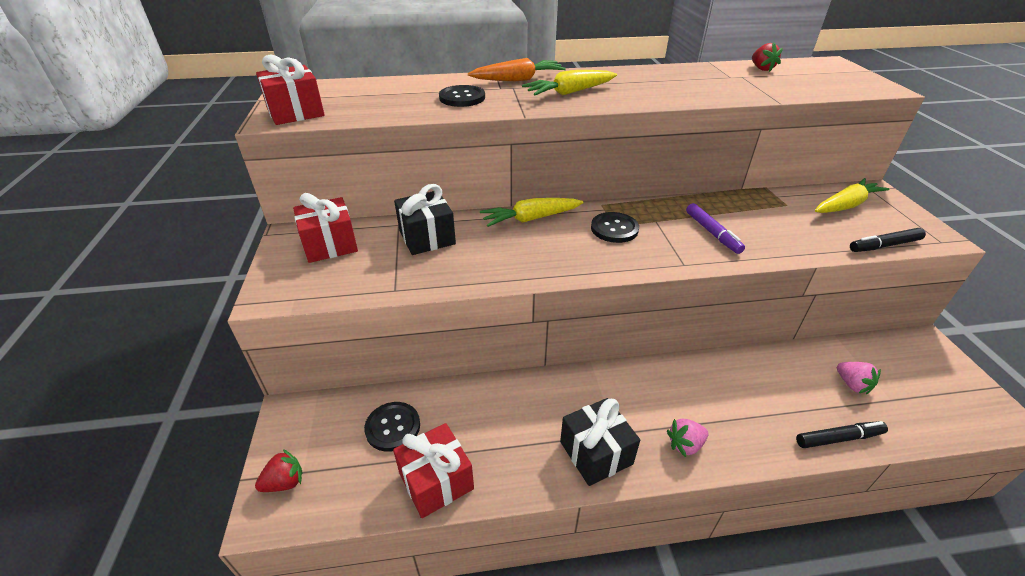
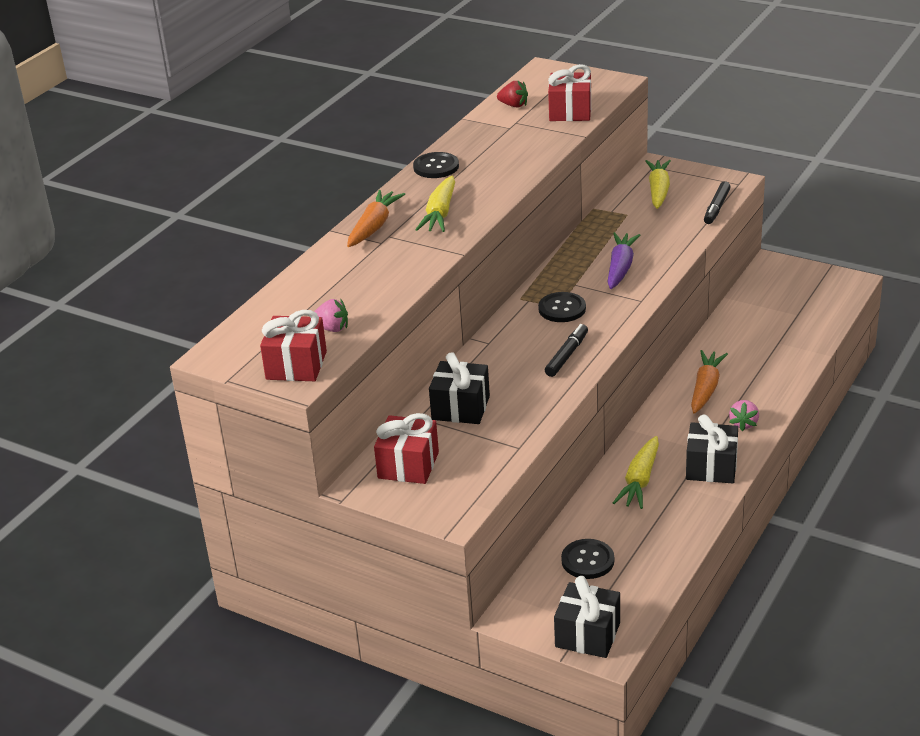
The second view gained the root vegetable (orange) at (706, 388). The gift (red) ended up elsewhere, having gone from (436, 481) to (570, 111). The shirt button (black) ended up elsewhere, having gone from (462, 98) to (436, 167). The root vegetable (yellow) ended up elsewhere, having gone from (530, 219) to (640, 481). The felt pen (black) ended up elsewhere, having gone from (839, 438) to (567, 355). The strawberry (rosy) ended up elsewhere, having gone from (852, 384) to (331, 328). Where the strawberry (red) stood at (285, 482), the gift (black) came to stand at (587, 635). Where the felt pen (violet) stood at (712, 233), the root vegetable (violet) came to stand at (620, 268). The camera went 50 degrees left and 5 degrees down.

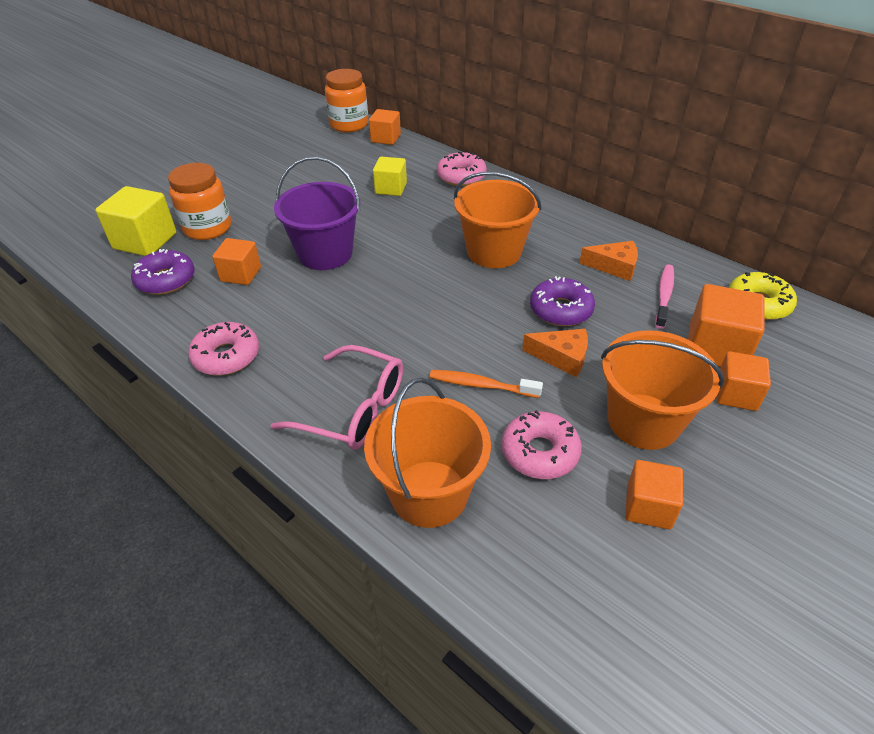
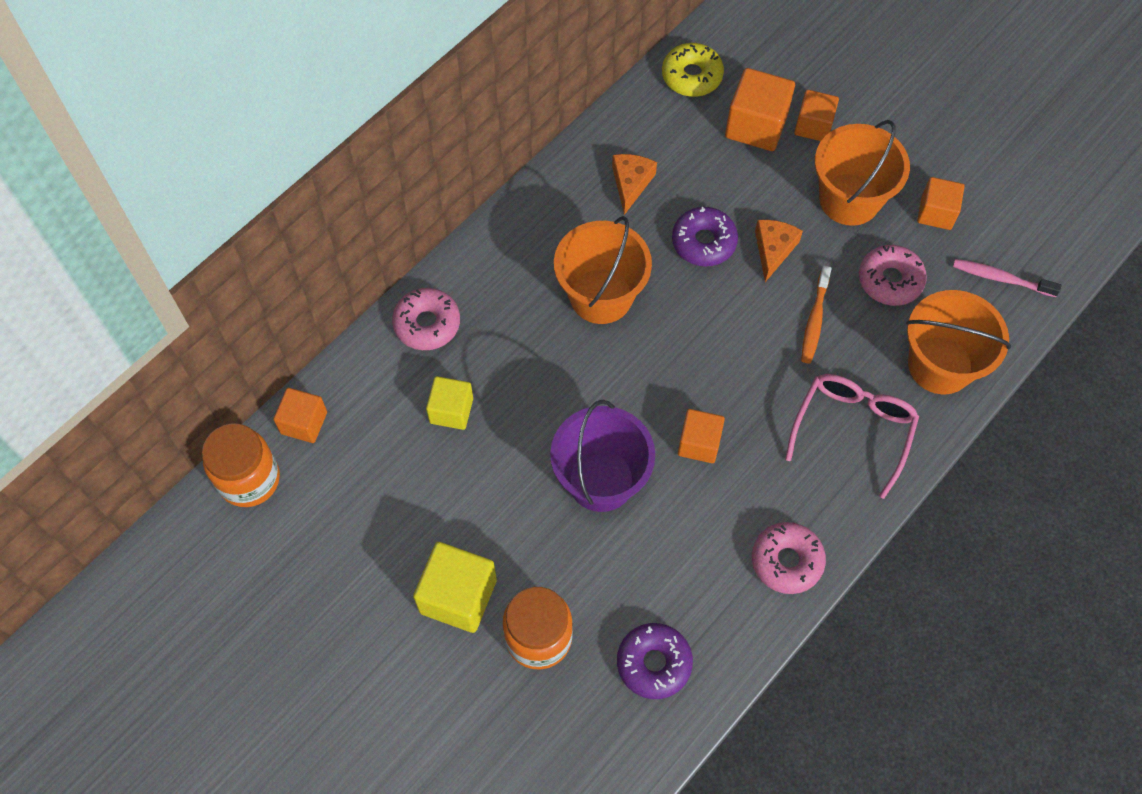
The solid cube (yellow) ended up elsewhere, having gone from (145, 241) to (458, 596). The solid cube (orange) ended up elsewhere, having gone from (241, 274) to (699, 443). The tooth brush (rosy) ended up elsewhere, having gone from (664, 295) to (1001, 278). The camera went 90 degrees left and 20 degrees up.

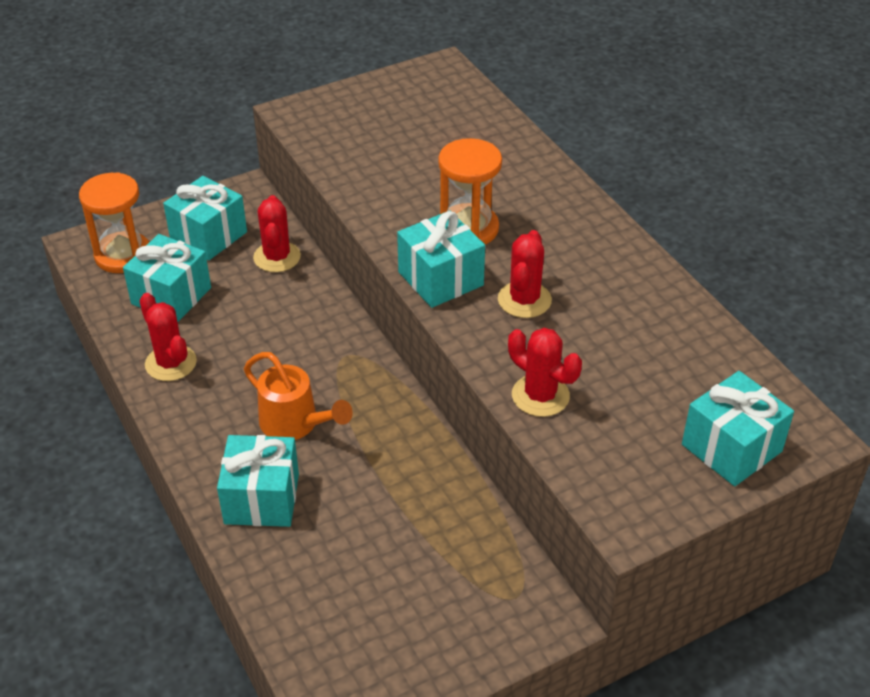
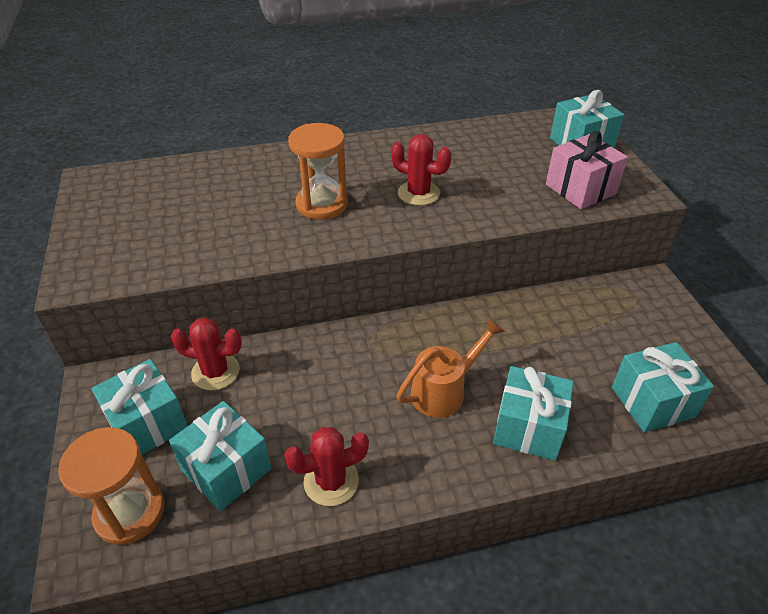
The second view lost the cactus (red) at (540, 396). The second view gained the gift (rosy) at (580, 189). The gift (turquoise) ended up elsewhere, having gone from (440, 279) to (652, 402). The camera went 75 degrees left and 0 degrees up.

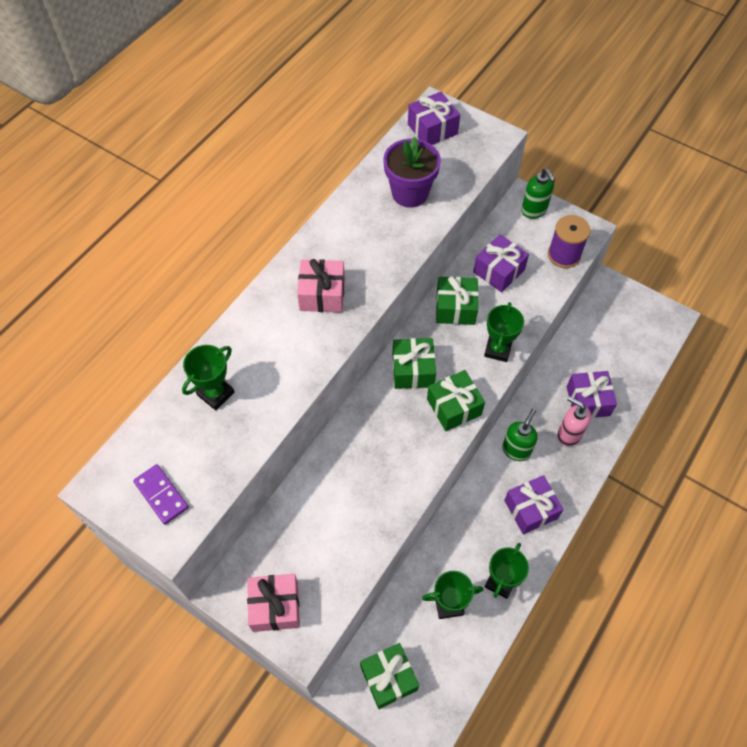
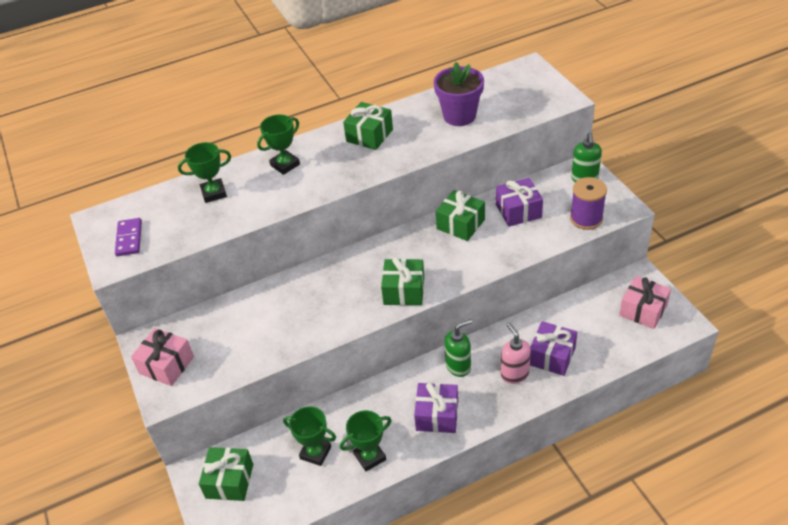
The second view lost the gift (violet) at (432, 129). The gift (rosy) ended up elsewhere, having gone from (322, 294) to (643, 310). The gift (emerald) ended up elsewhere, having gone from (413, 370) to (369, 135). The award cup (emerald) ended up elsewhere, having gone from (497, 349) to (285, 165). The camera went 35 degrees right and 15 degrees down.

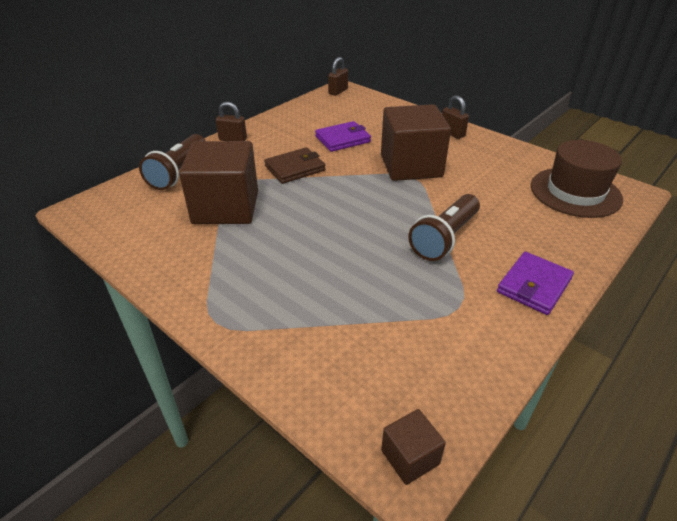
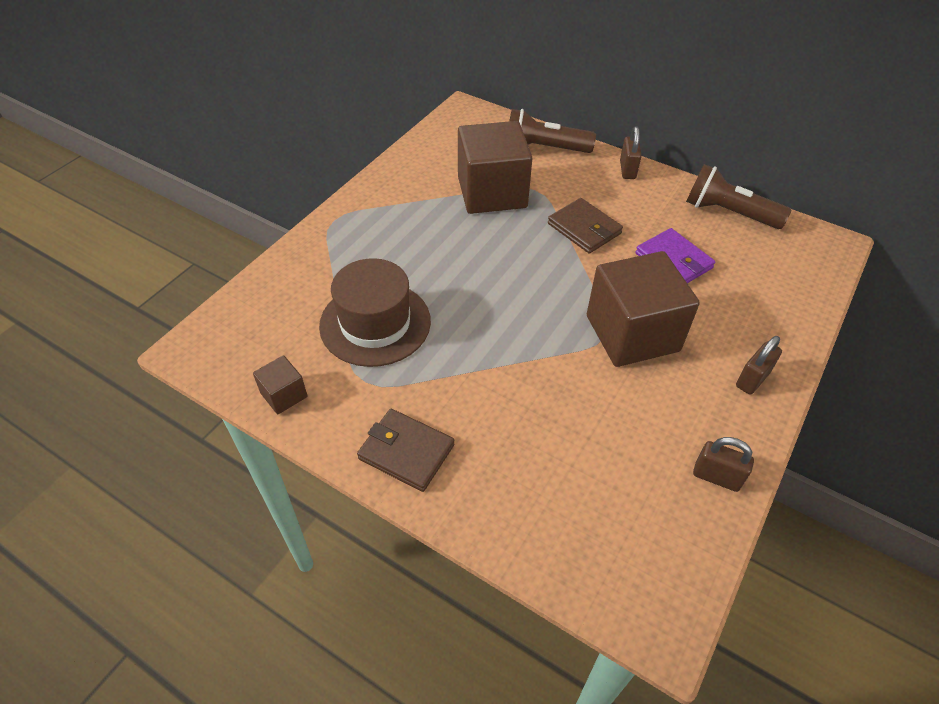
The small lock (brown) ended up elsewhere, having gone from (338, 91) to (716, 477). The solid cube (brown) ended up elsewhere, having gone from (410, 457) to (284, 395). The flashlight (brown) ended up elsewhere, having gone from (444, 238) to (728, 213). The top hat (brown) ended up elsewhere, having gone from (575, 192) to (375, 323). What was the billfold (violet) at (534, 285) turned into the billfold (brown) at (406, 452). The camera went 80 degrees right and 10 degrees up.

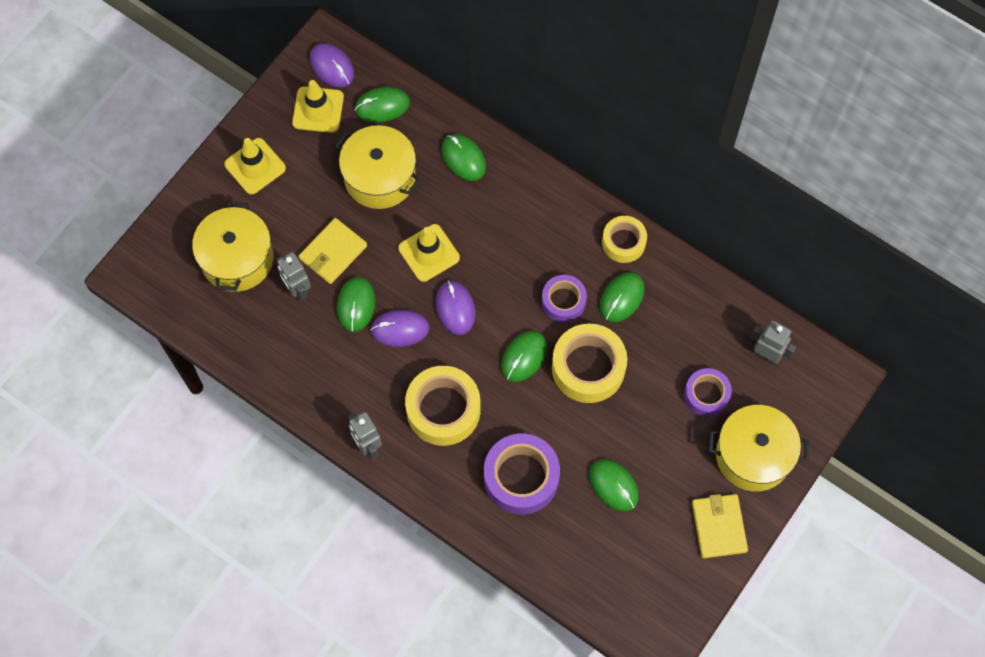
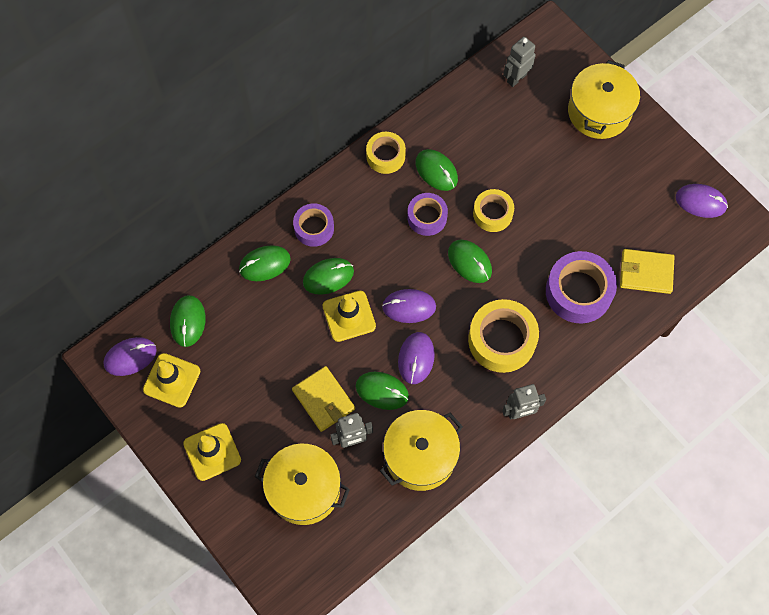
The second view gained the computer mouse (violet) at (701, 202). The pot (yellow) ended up elsewhere, having gone from (380, 177) to (420, 456). The computer mouse (emerald) ended up elsewhere, having gone from (613, 485) to (328, 277). The sticky tape (violet) ended up elsewhere, having gone from (706, 395) to (314, 228). The billfold (yellow) ended up elsewhere, having gone from (718, 526) to (646, 272). The size of the sticky tape (yellow) at (588, 368) changed by a factor of 0.61. The camera went 75 degrees left and 0 degrees up.

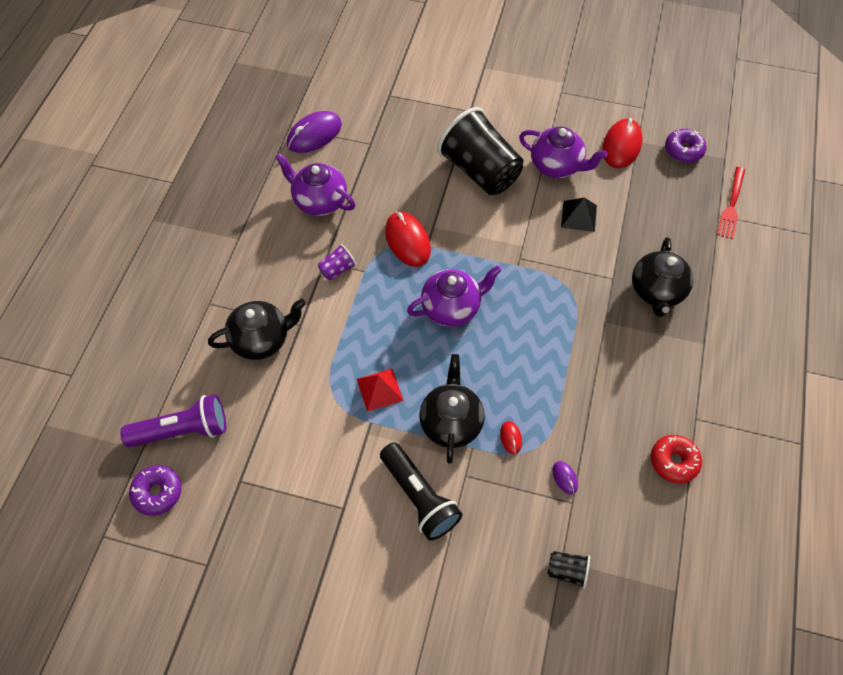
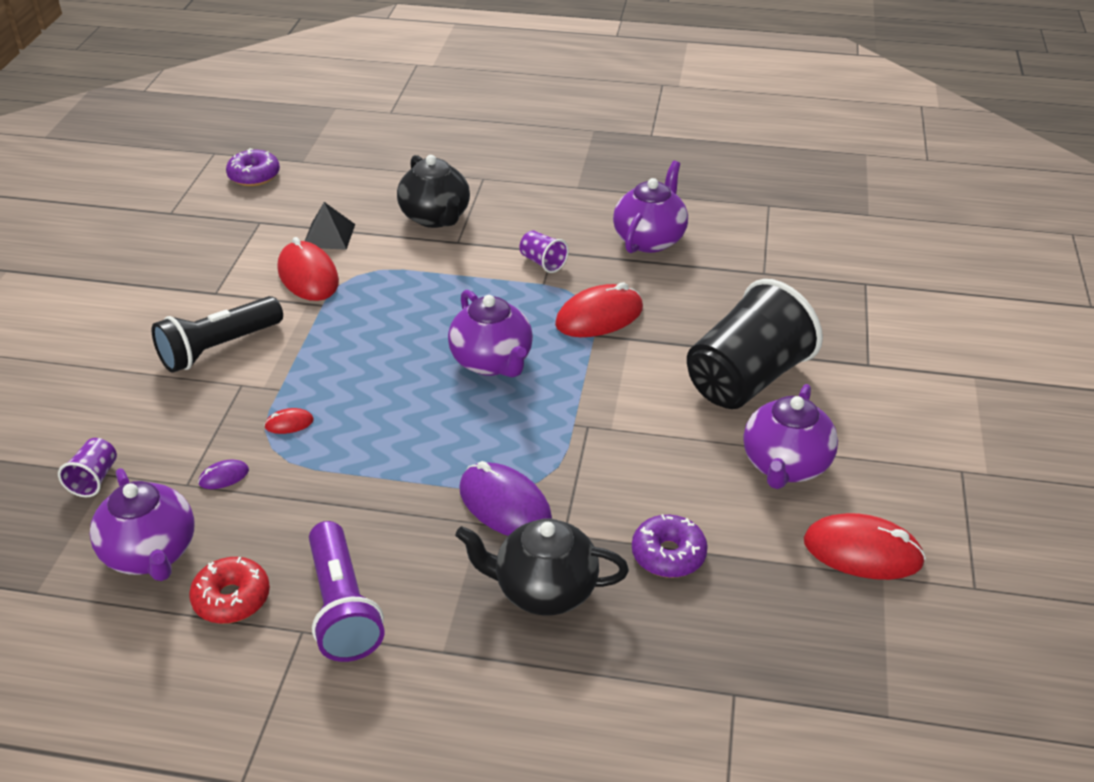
The second view lost the pyramid shape (red) at (379, 389). The second view lost the teapot (black) at (451, 422). The second view lost the dinner fork (red) at (731, 206). The second view gained the teapot (violet) at (151, 554). The second view gained the computer mouse (red) at (308, 276). The flashlight (violet) ended up elsewhere, having gone from (183, 430) to (343, 607). The computer mouse (violet) ended up elsewhere, having gone from (314, 134) to (505, 505). The pyramid shape (black) ended up elsewhere, having gone from (578, 216) to (329, 235). The donut (violet) ended up elsewhere, having gone from (683, 150) to (668, 554). What was the tumbler (black) at (567, 571) turned into the tumbler (violet) at (94, 479). The camera went 85 degrees right and 20 degrees down.

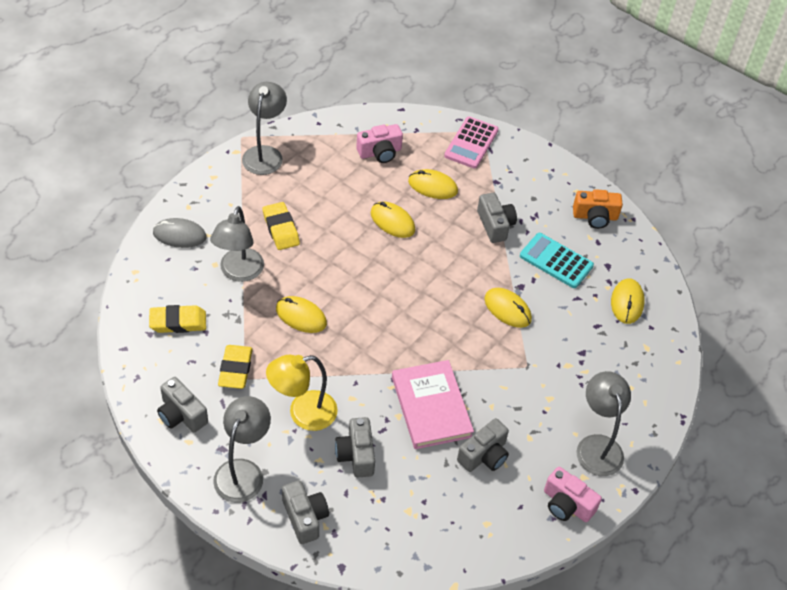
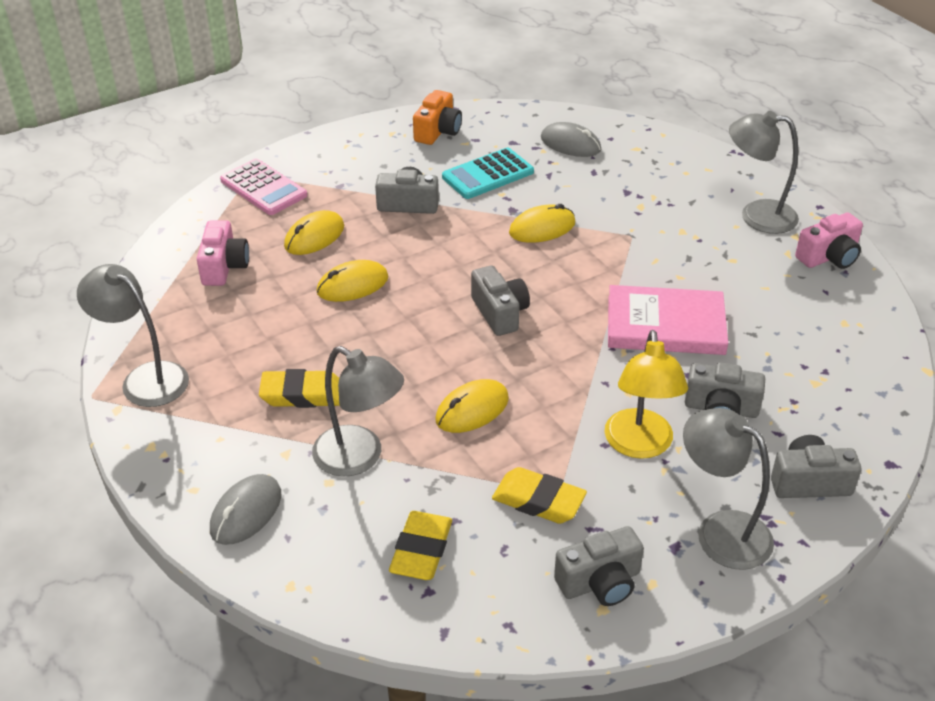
The camera (ash-grey) ended up elsewhere, having gone from (484, 455) to (500, 313). What was the computer mouse (yellow) at (627, 302) turned into the computer mouse (ash-grey) at (570, 144). The camera went 65 degrees left and 10 degrees down.

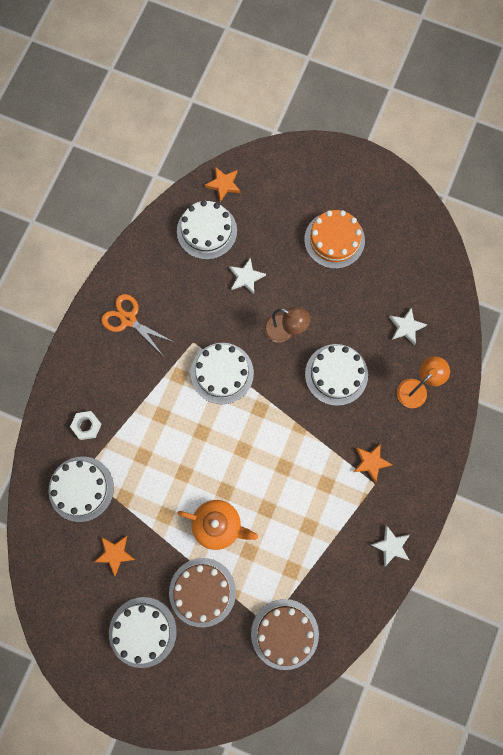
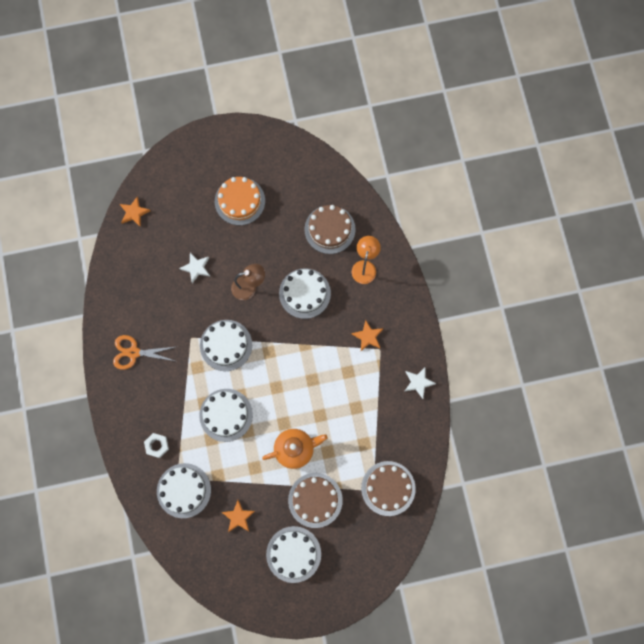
The layer cake (pure white) ended up elsewhere, having gone from (207, 231) to (226, 415). Where the star (pure white) stood at (406, 327), the layer cake (brown) came to stand at (330, 229). The camera went 35 degrees left and 0 degrees up.

